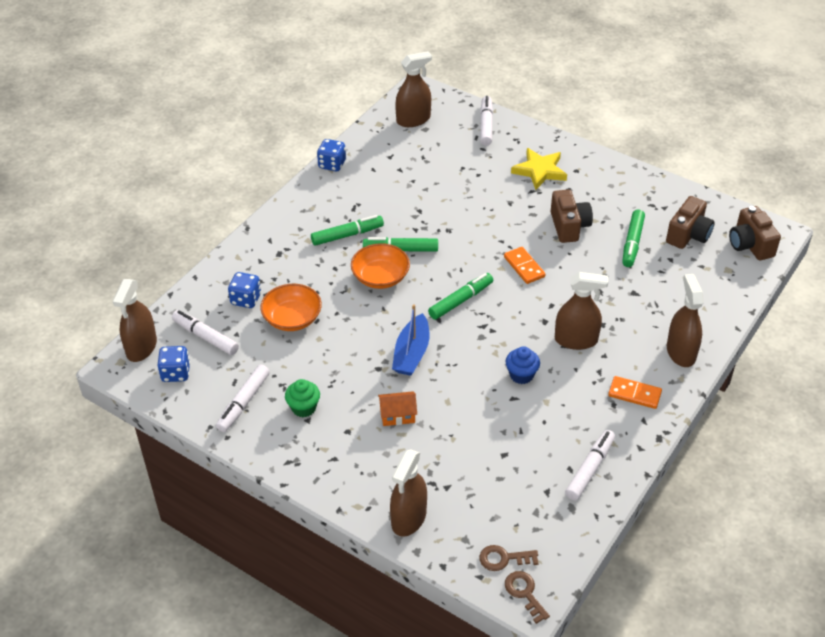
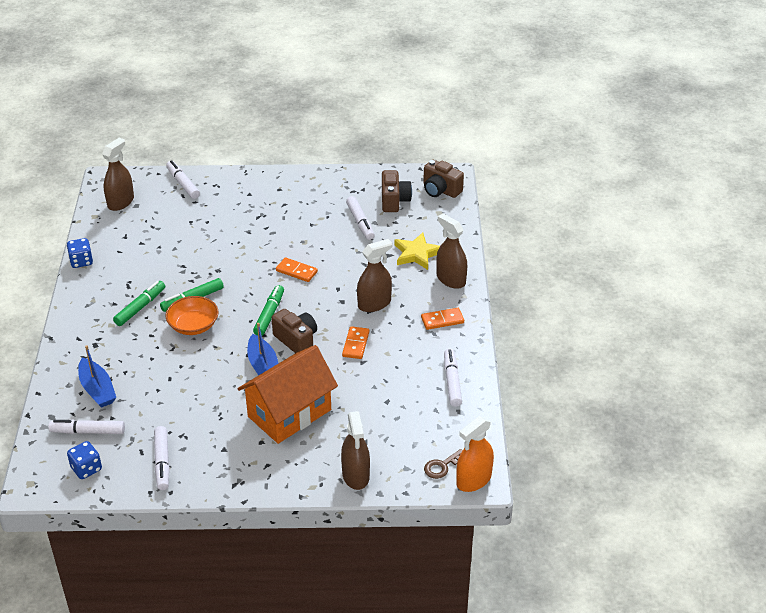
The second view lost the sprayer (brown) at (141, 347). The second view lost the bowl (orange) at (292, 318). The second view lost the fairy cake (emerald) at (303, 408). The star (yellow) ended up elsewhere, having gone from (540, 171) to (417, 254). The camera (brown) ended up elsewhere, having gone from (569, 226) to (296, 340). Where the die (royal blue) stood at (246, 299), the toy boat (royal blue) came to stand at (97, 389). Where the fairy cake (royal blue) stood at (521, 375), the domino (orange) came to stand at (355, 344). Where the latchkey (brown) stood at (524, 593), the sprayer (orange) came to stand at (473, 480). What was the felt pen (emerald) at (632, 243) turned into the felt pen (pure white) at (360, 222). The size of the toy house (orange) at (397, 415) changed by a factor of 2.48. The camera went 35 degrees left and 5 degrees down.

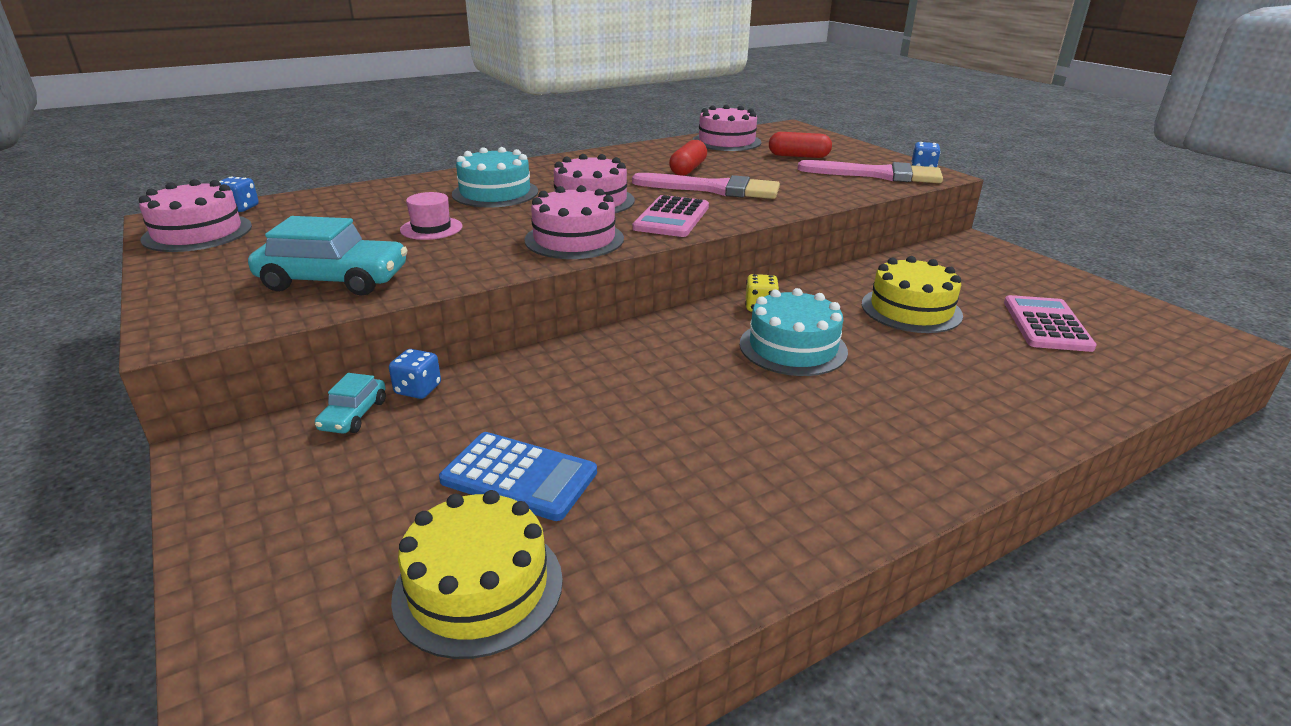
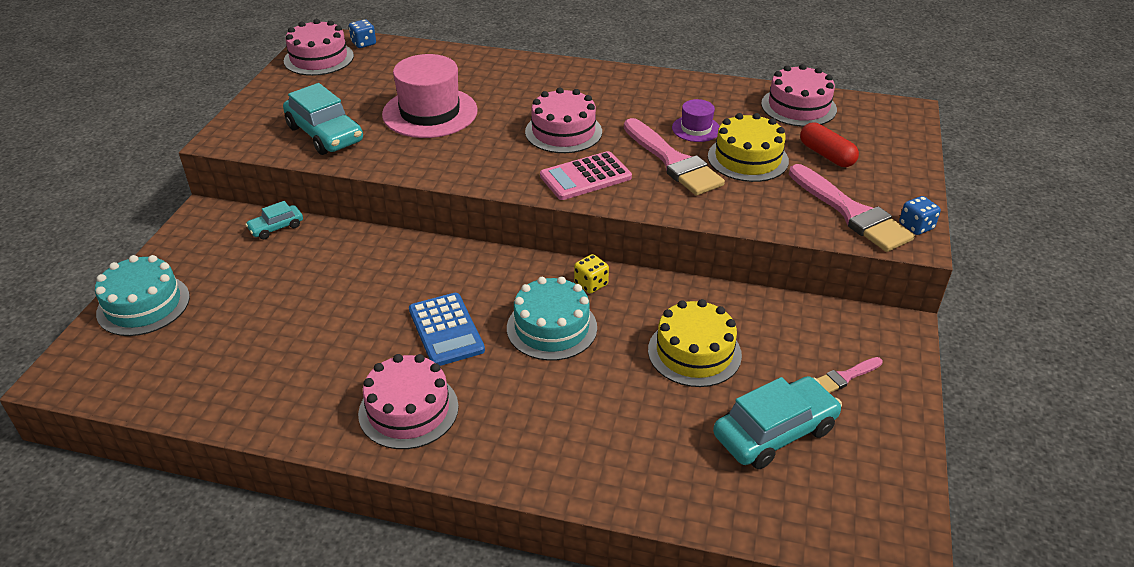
The second view lost the die (royal blue) at (418, 389). The second view gained the paint brush (rosy) at (845, 377). The layer cake (yellow) ended up elsewhere, having gone from (478, 587) to (747, 158). The calculator (royal blue) ended up elsewhere, having gone from (519, 476) to (446, 330). The layer cake (turquoise) ended up elsewhere, having gone from (495, 193) to (143, 305). The layer cake (rosy) ended up elsewhere, having gone from (574, 239) to (408, 410). Where the capsule (red) stood at (688, 169), the top hat (violet) came to stand at (696, 129). Where the calculator (rosy) stood at (1046, 324), the automobile (turquoise) came to stand at (774, 432). The size of the top hat (rosy) at (431, 228) changed by a factor of 2.01. The camera went 45 degrees right and 10 degrees up.

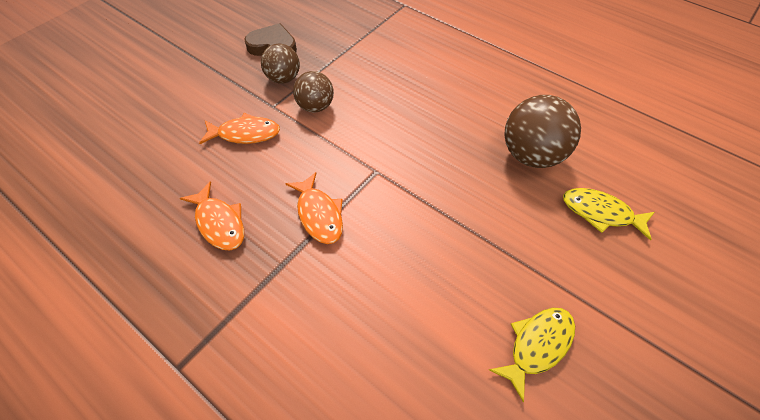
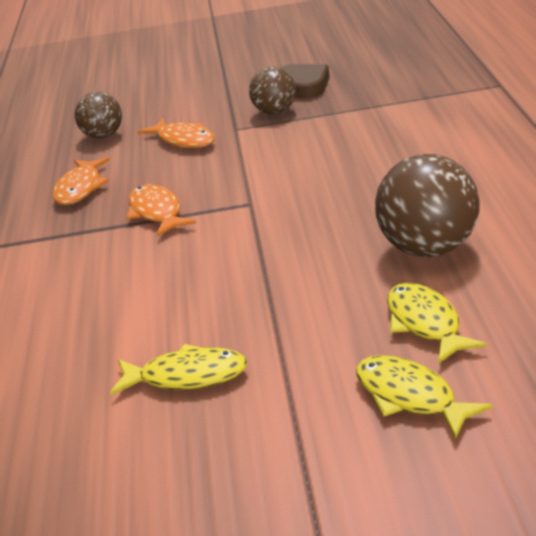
The second view gained the toy fish (yellow) at (410, 397). The play ball (brown) ended up elsewhere, having gone from (315, 106) to (103, 136). The toy fish (orange) at (319, 214) ended up facing another way, 135 degrees clockwise from before. The camera went 50 degrees right and 25 degrees down.

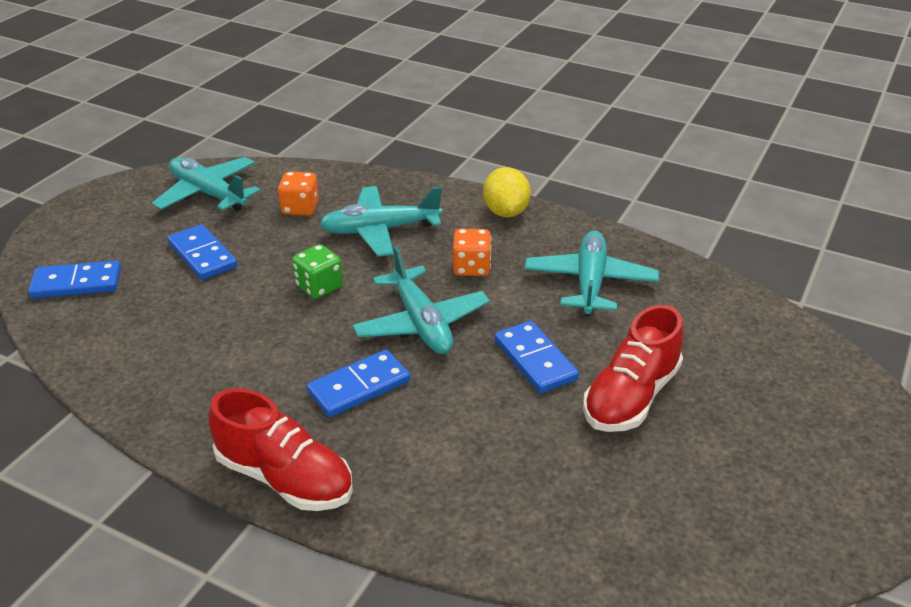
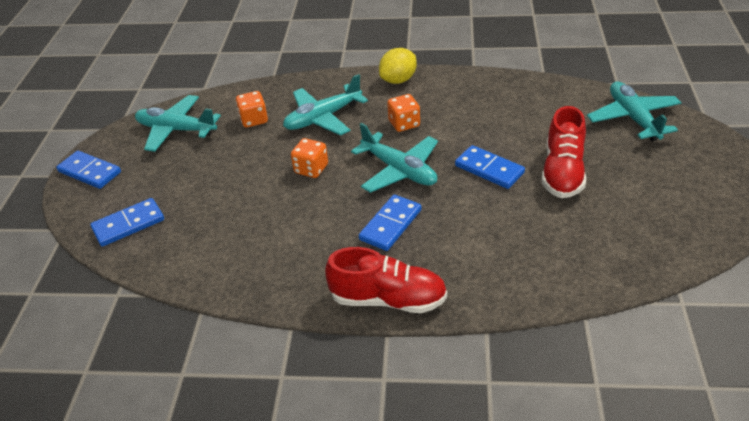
The domino (royal blue) ended up elsewhere, having gone from (203, 255) to (90, 172). The toy plane (turquoise) ended up elsewhere, having gone from (590, 283) to (633, 118). What was the die (emerald) at (319, 287) turned into the die (orange) at (311, 169). The citrus fruit (yellow) at (506, 212) ended up facing another way, 75 degrees clockwise from before. The camera went 20 degrees left and 5 degrees up.

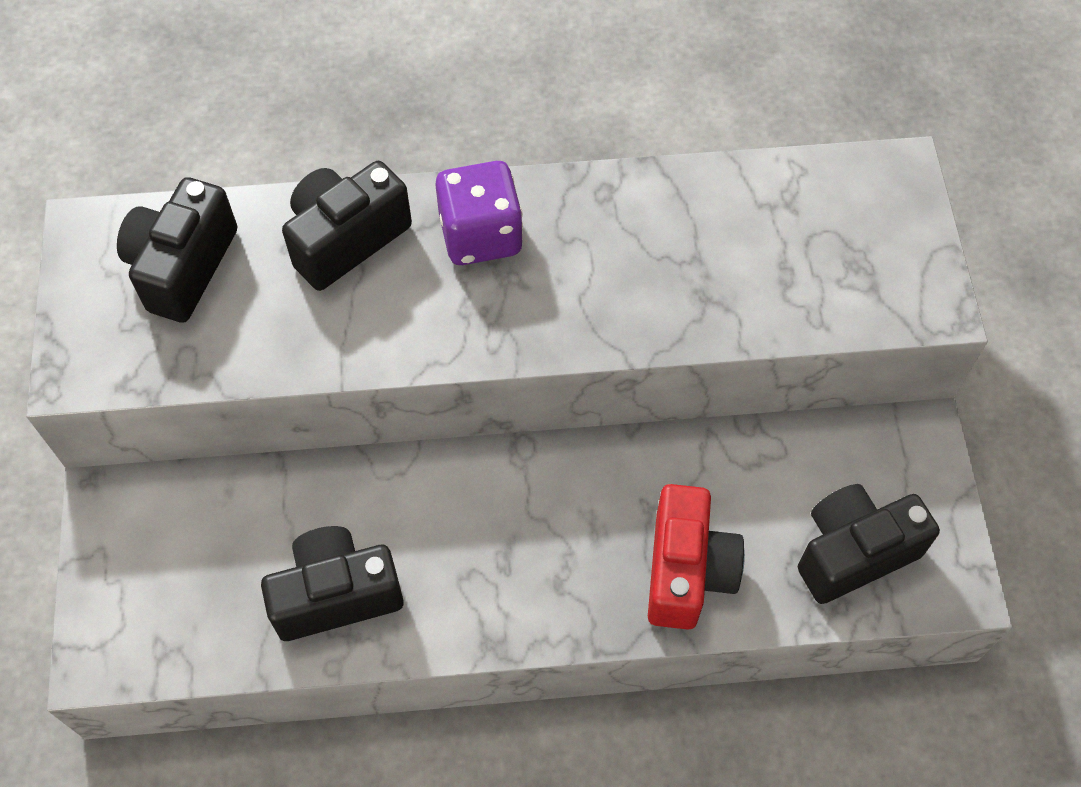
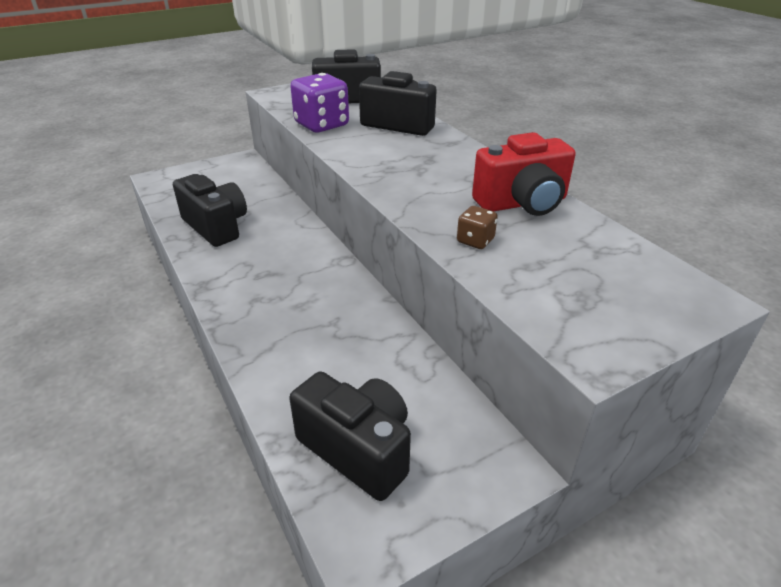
The second view gained the die (brown) at (475, 241). The die (violet) ended up elsewhere, having gone from (480, 235) to (321, 125). The camera (red) ended up elsewhere, having gone from (687, 571) to (522, 203). The camera went 65 degrees right and 25 degrees down.

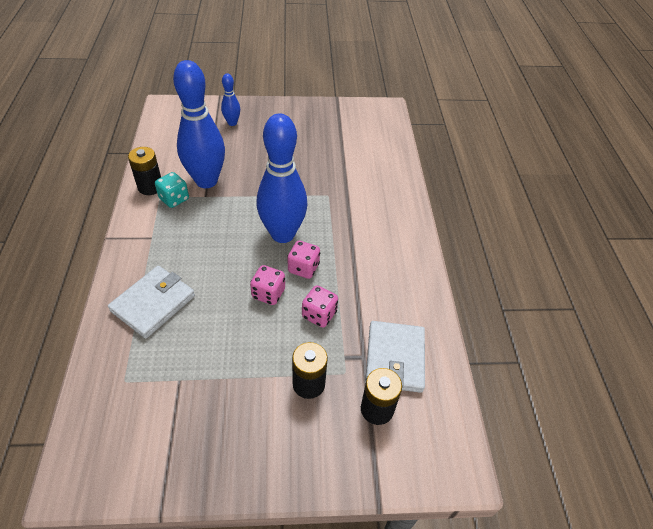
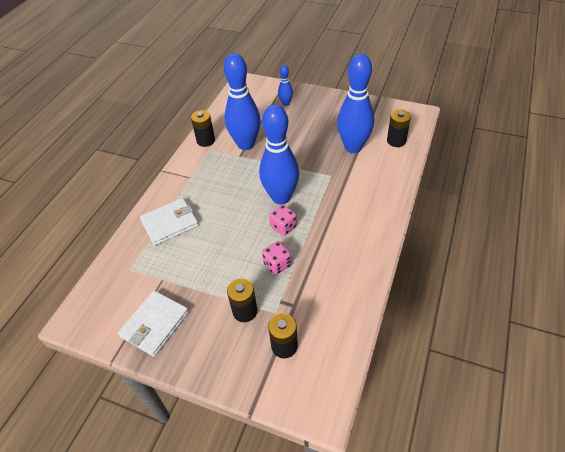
The second view lost the die (turquoise) at (174, 199). The second view lost the die (rosy) at (268, 293). The second view gained the skittle (royal blue) at (353, 147). The second view gained the power cell (black) at (396, 141). The billfold (pure white) ended up elsewhere, having gone from (394, 358) to (155, 324). The camera went 30 degrees right and 0 degrees up.

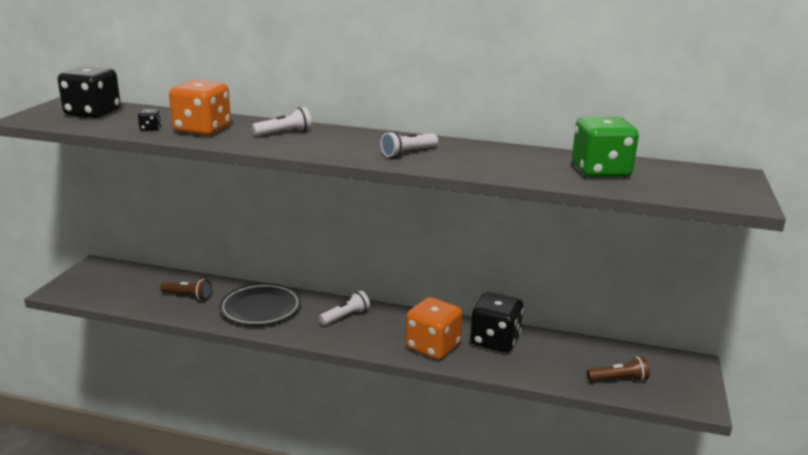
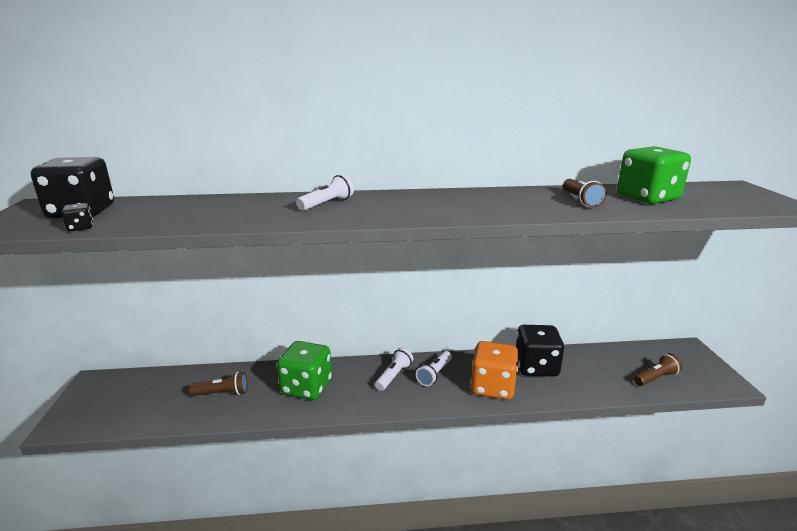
The second view lost the die (orange) at (202, 130). The second view gained the flashlight (brown) at (580, 200). The die (black) ended up elsewhere, having gone from (150, 129) to (80, 228). The flashlight (pure white) ended up elsewhere, having gone from (408, 153) to (434, 374). Where the dinner plate (black) stood at (260, 308), the die (emerald) came to stand at (306, 387). The camera went 20 degrees left and 0 degrees up.

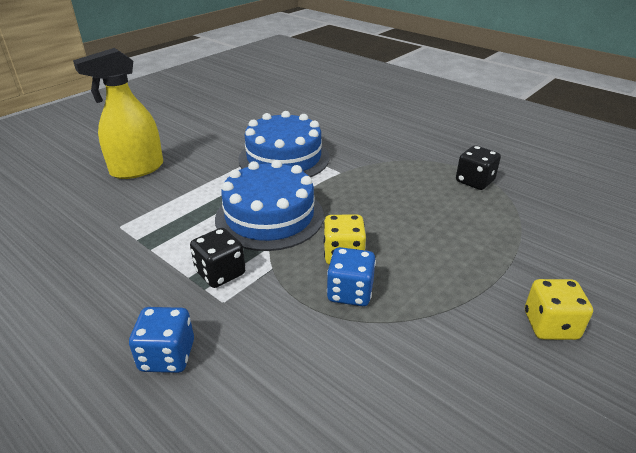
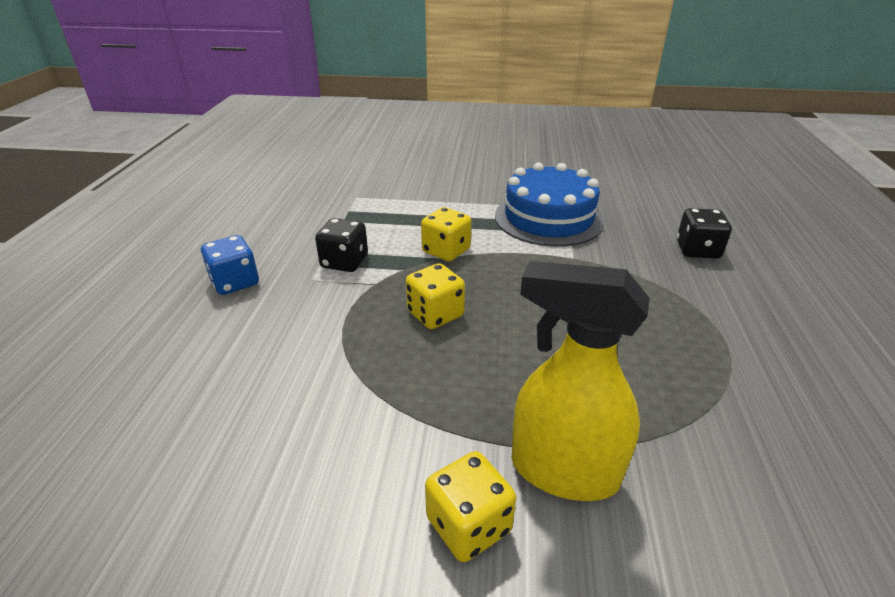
The second view lost the die (royal blue) at (350, 292). The sprayer (yellow) ended up elsewhere, having gone from (137, 169) to (563, 471). The die (black) ended up elsewhere, having gone from (474, 181) to (697, 250). Where the layer cake (royal blue) stood at (269, 216), the die (yellow) came to stand at (446, 251). The camera went 55 degrees right and 0 degrees up.

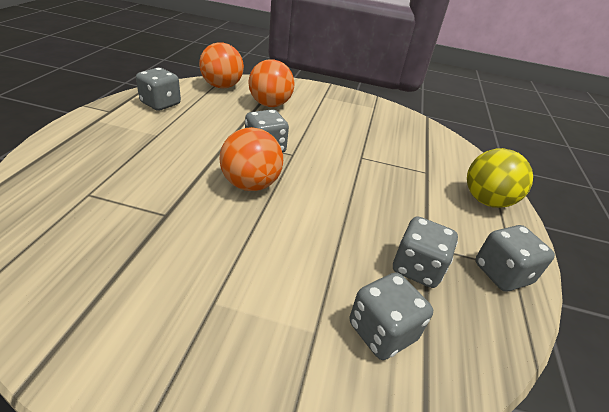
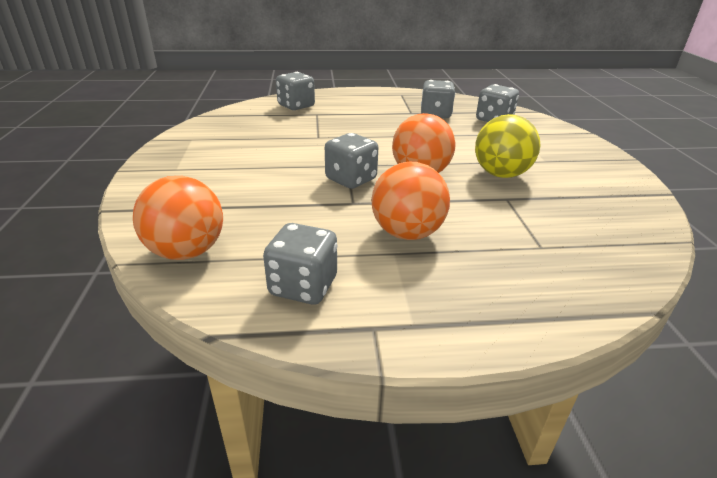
The play ball (orange) ended up elsewhere, having gone from (270, 104) to (407, 233). The play ball (yellow) ended up elsewhere, having gone from (486, 201) to (501, 174). The die (ash-grey) ended up elsewhere, having gone from (502, 273) to (296, 106). The camera went 105 degrees left and 5 degrees down.

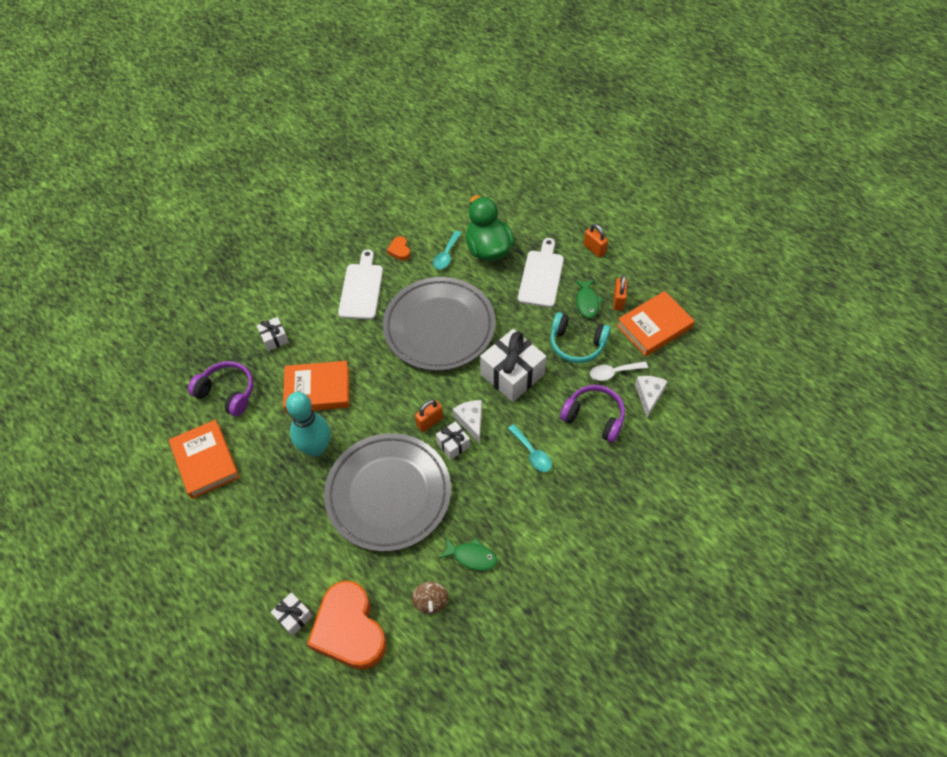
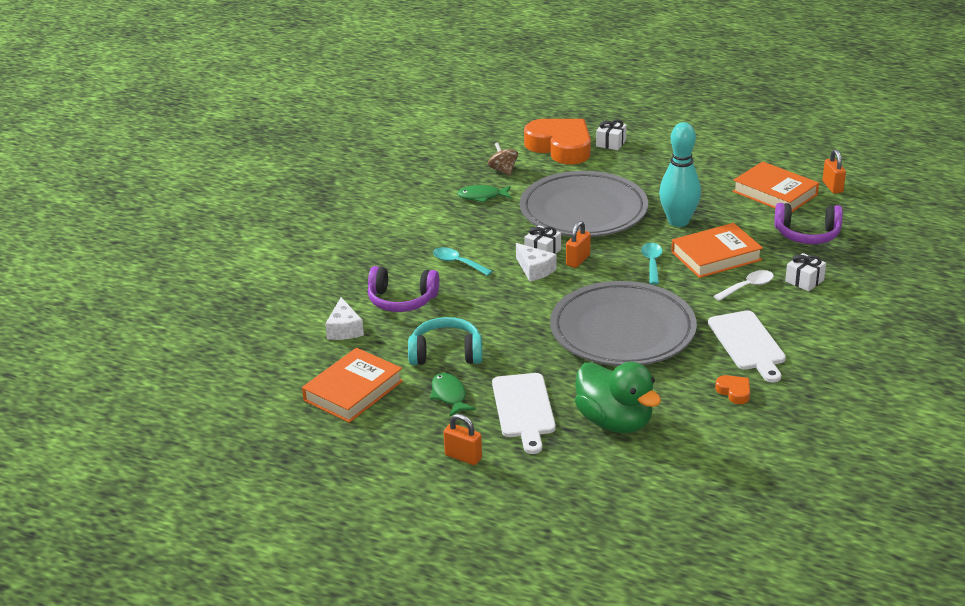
The second view lost the gift (pure white) at (512, 374). The spoon (turquoise) ended up elsewhere, having gone from (446, 255) to (652, 263). The spoon (pure white) ended up elsewhere, having gone from (613, 372) to (748, 287). The small lock (orange) ended up elsewhere, having gone from (618, 301) to (832, 187). The camera went 160 degrees right and 25 degrees down.

